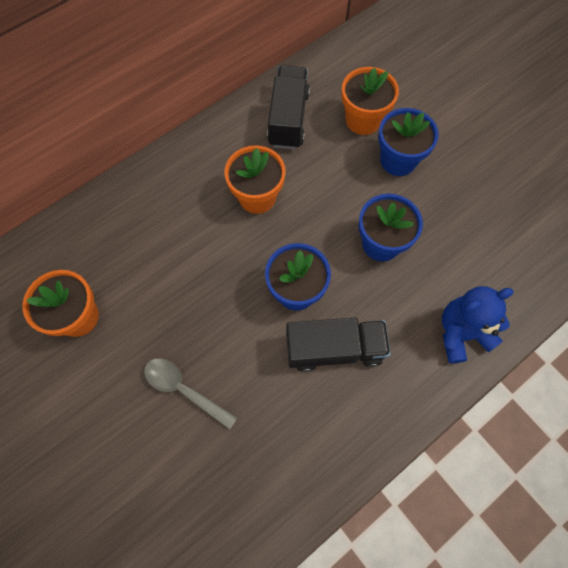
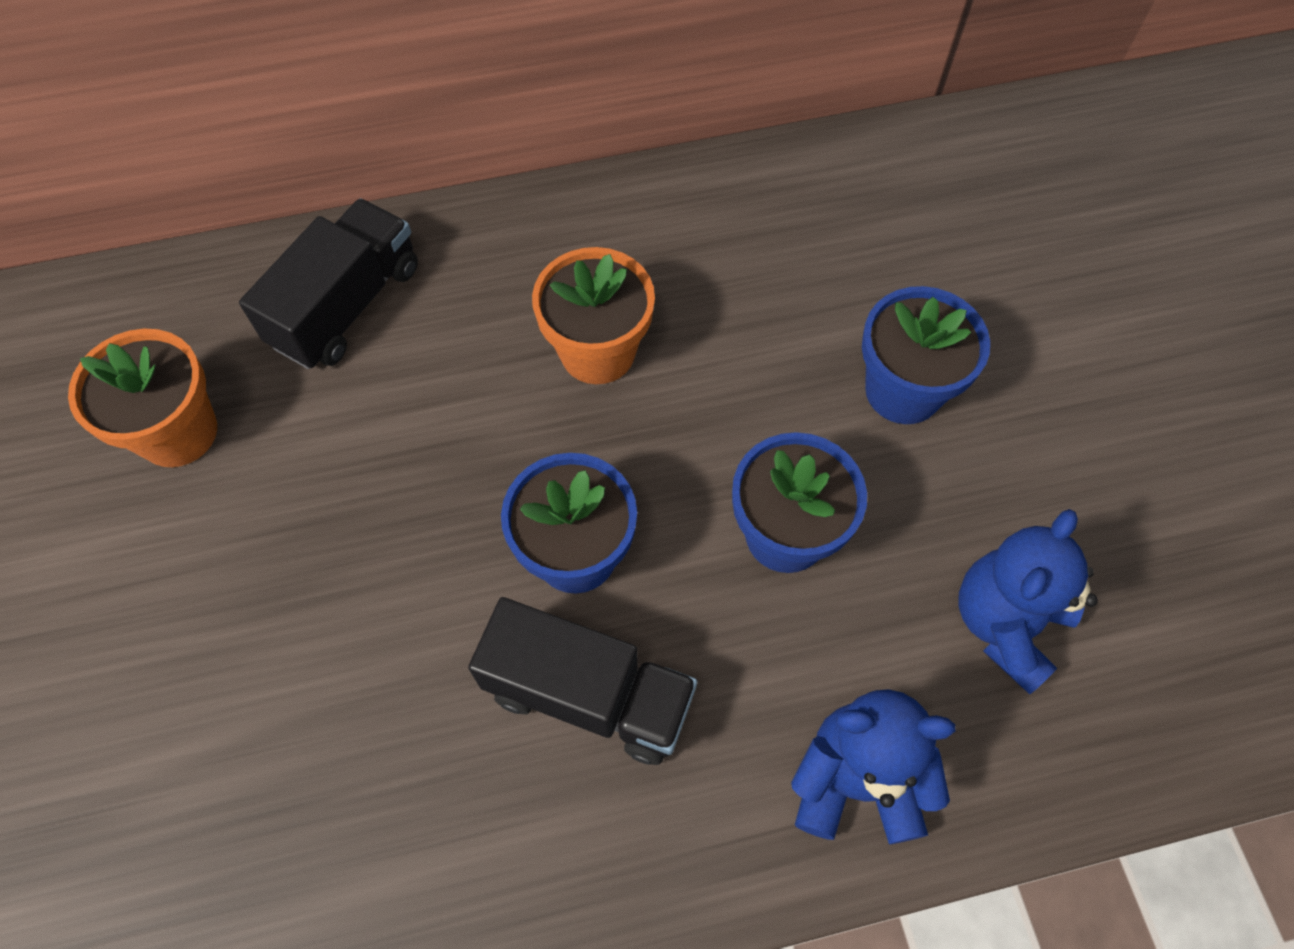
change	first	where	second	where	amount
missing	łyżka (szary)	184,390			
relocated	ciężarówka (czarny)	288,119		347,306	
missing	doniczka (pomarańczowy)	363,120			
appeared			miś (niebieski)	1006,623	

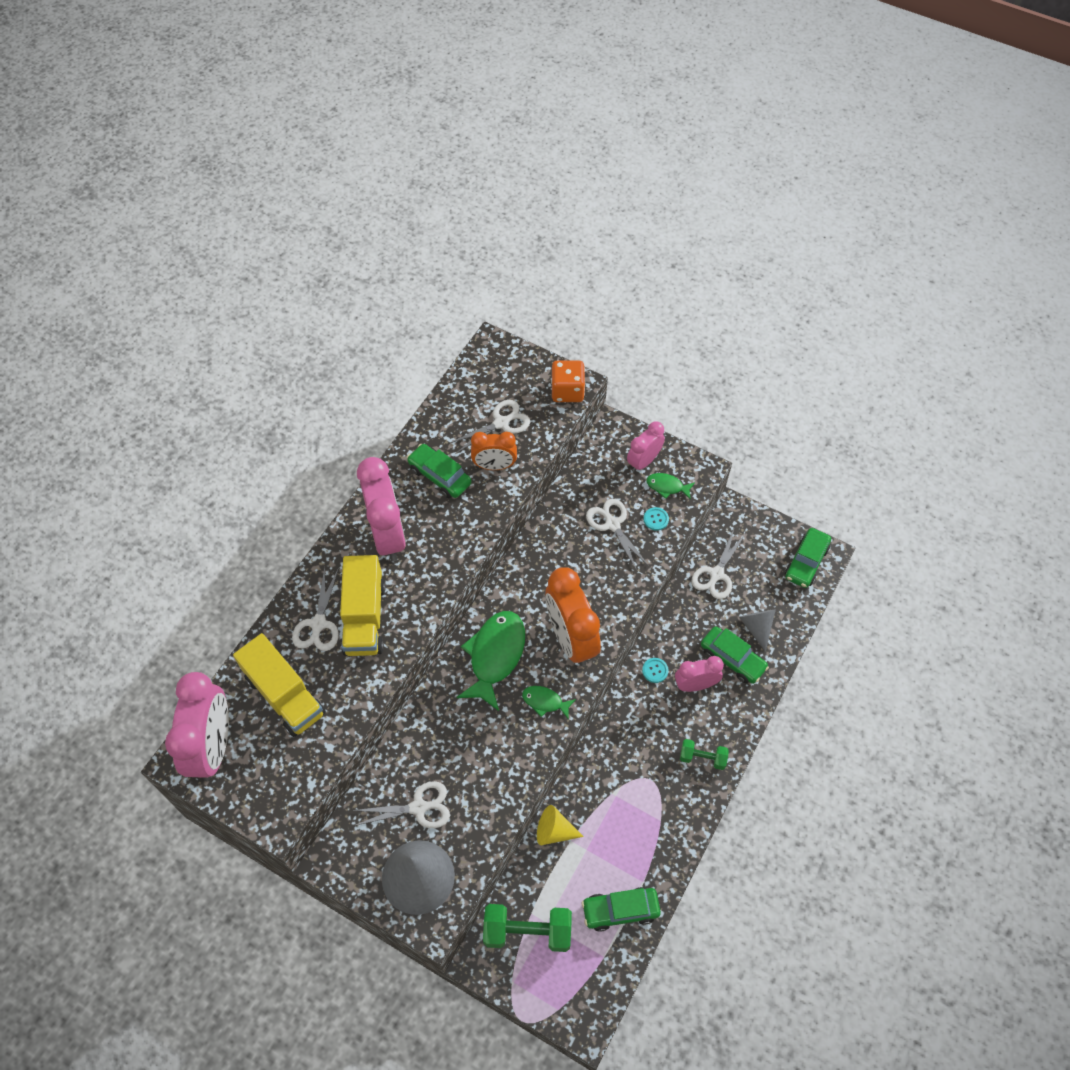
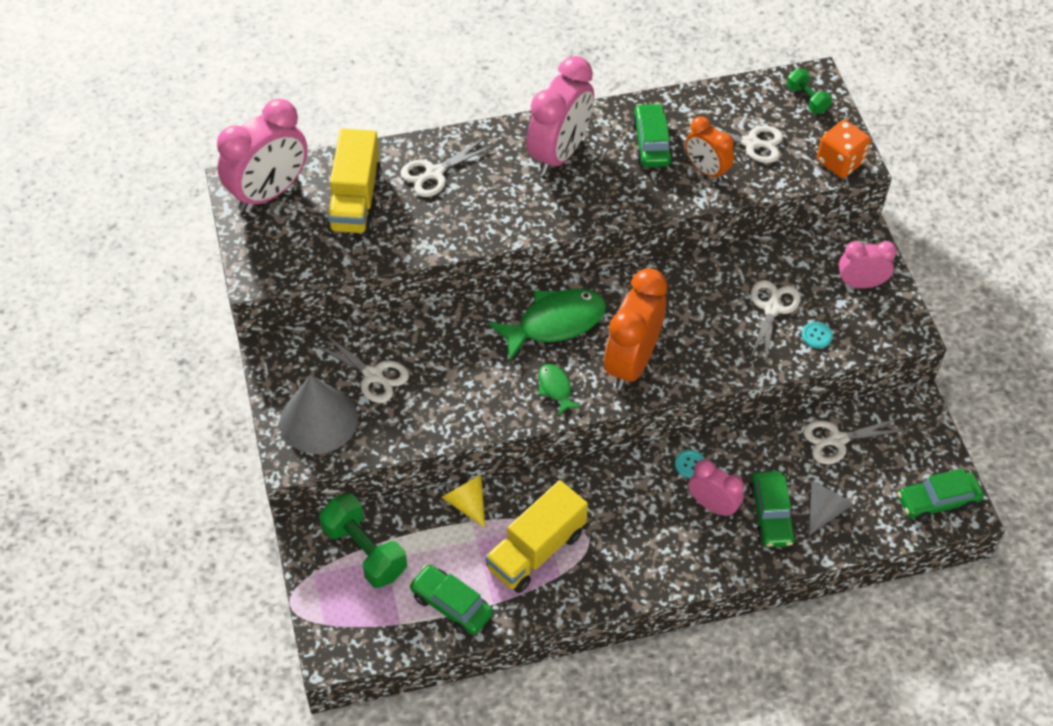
change	first	where	second	where	amount
relocated	ciężarówka (żółty)	364,617		535,550	
missing	ryba (zielony)	667,486			
relocated	hantel (zielony)	702,758		807,99	

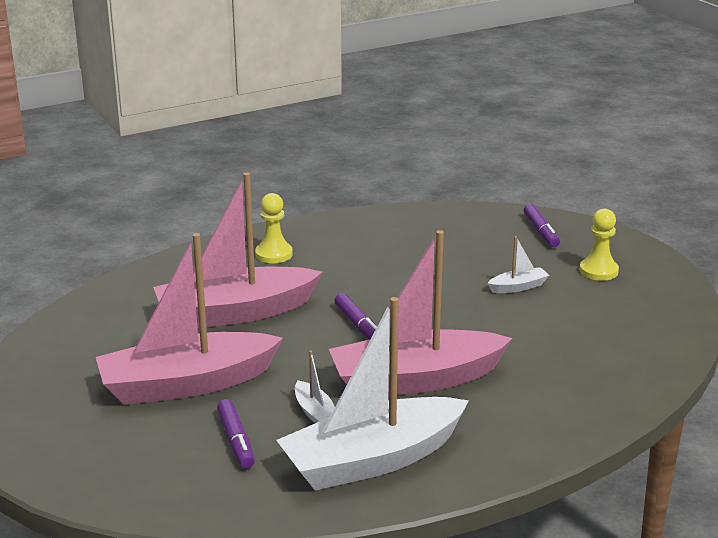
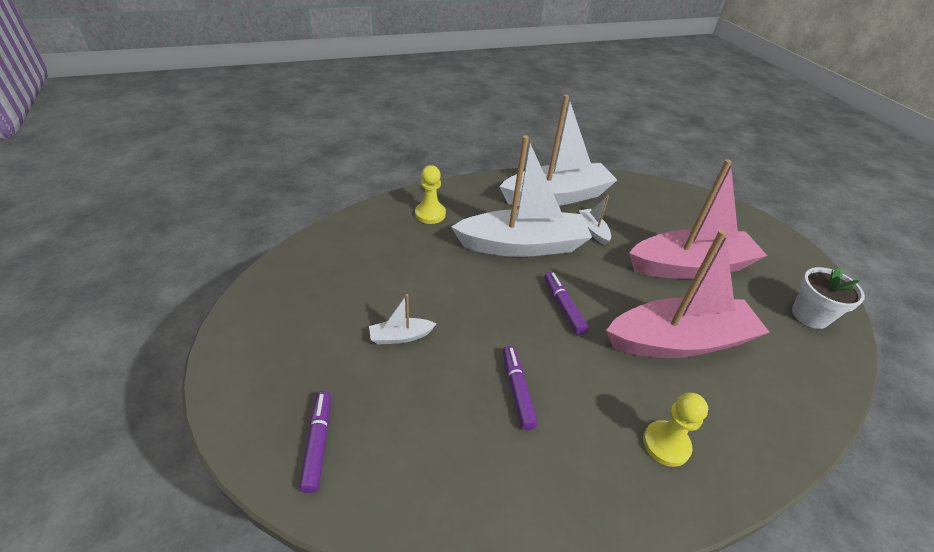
change	first	where	second	where	amount
relocated	flamaster (fioletowy)	236,440		517,391	
colour	łódka (różowy)	416,380	łódka (biały)	522,245	
relocated	pionek (żółty)	598,271		430,214	
appeared			doniczka (biały)	810,315	

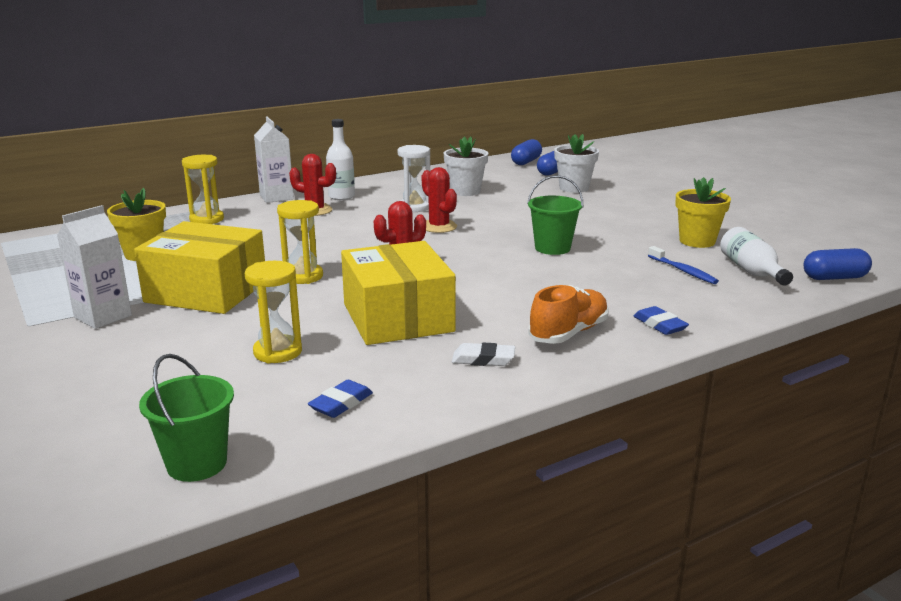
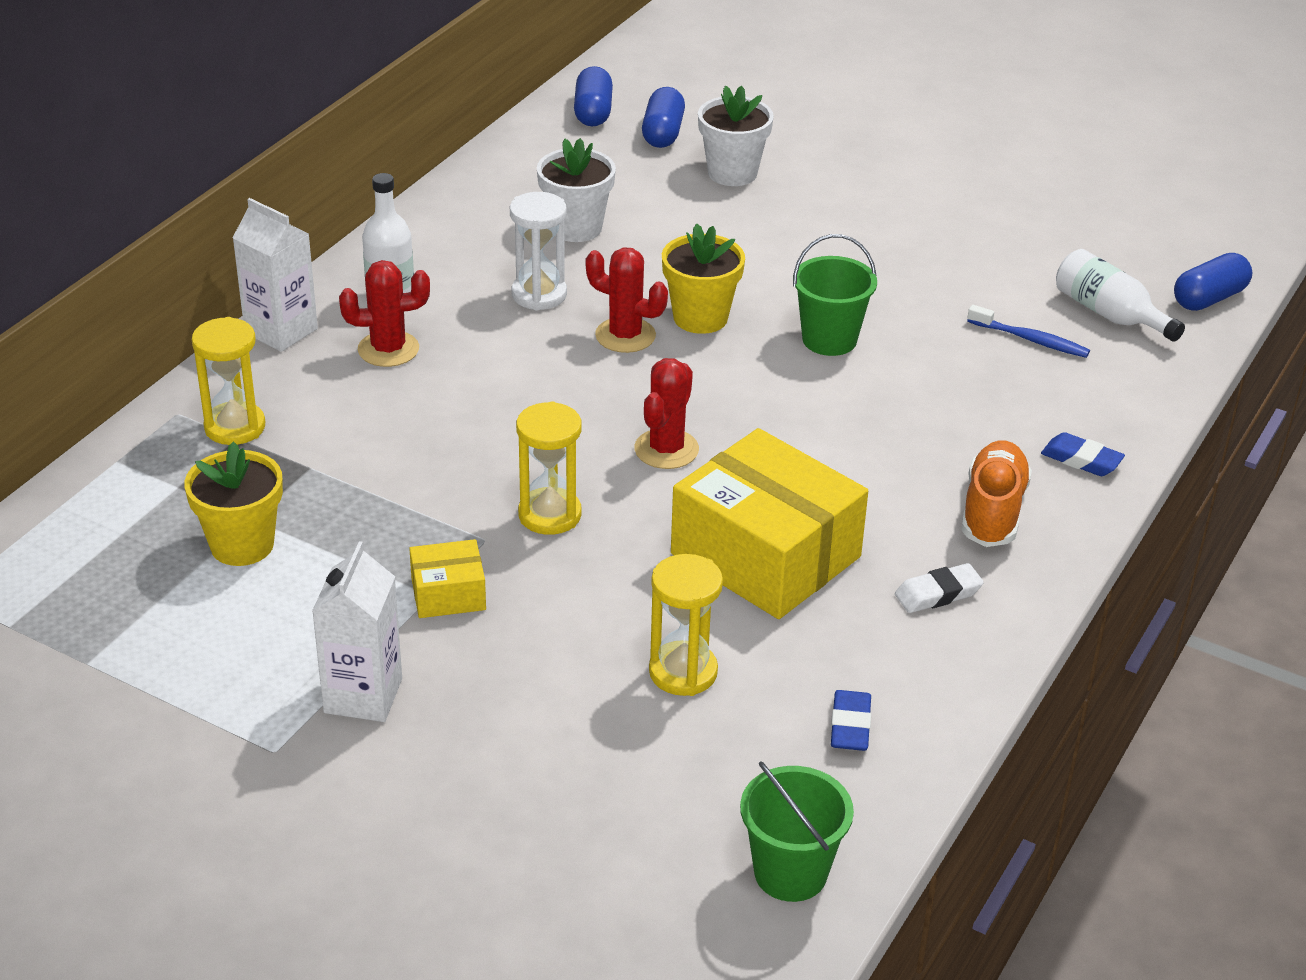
change	first	where	second	where	amount
size	pudełko (żółty)	206,291		448,594	x0.46
relocated	doniczka (żółty)	697,241		700,318	

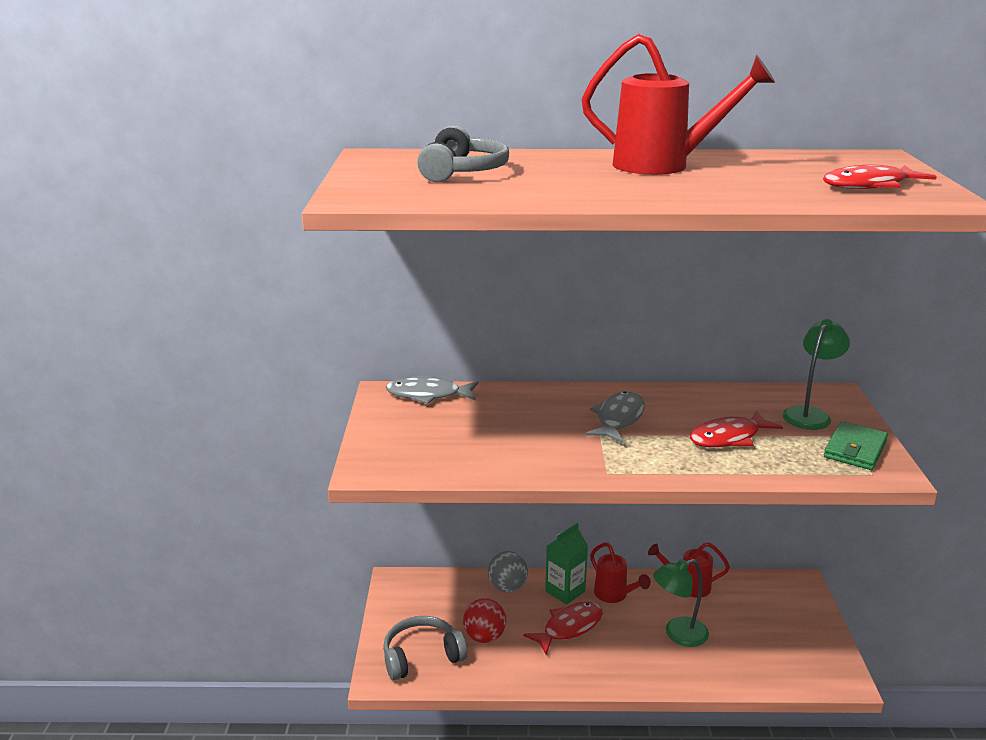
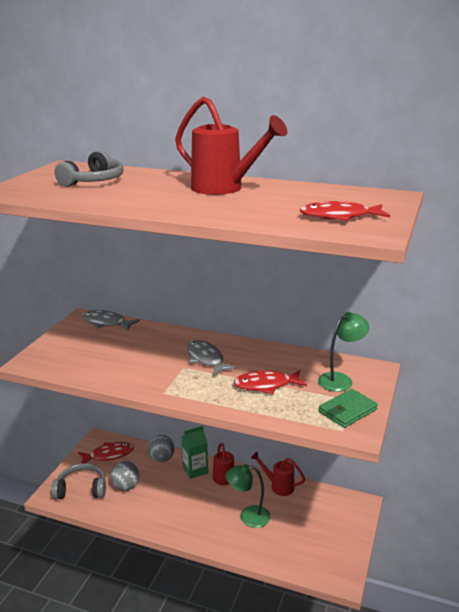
change	first	where	second	where	amount
colour	piłka (czerwony)	484,637	piłka (szary)	126,486	
relocated	ryba (czerwony)	569,627		109,455	
spun	ryba (szary)	618,419		206,359	75 degrees counterclockwise

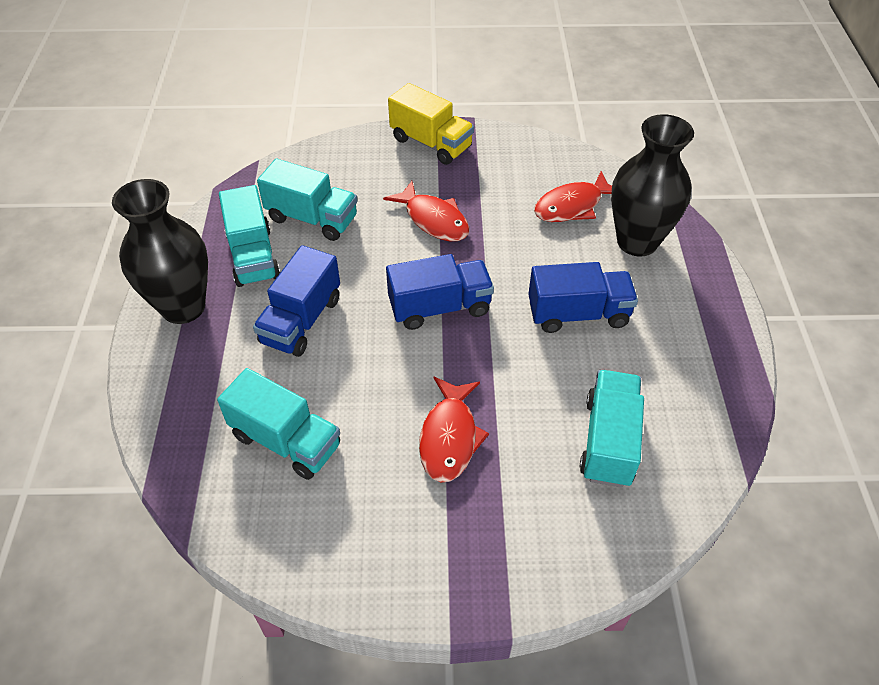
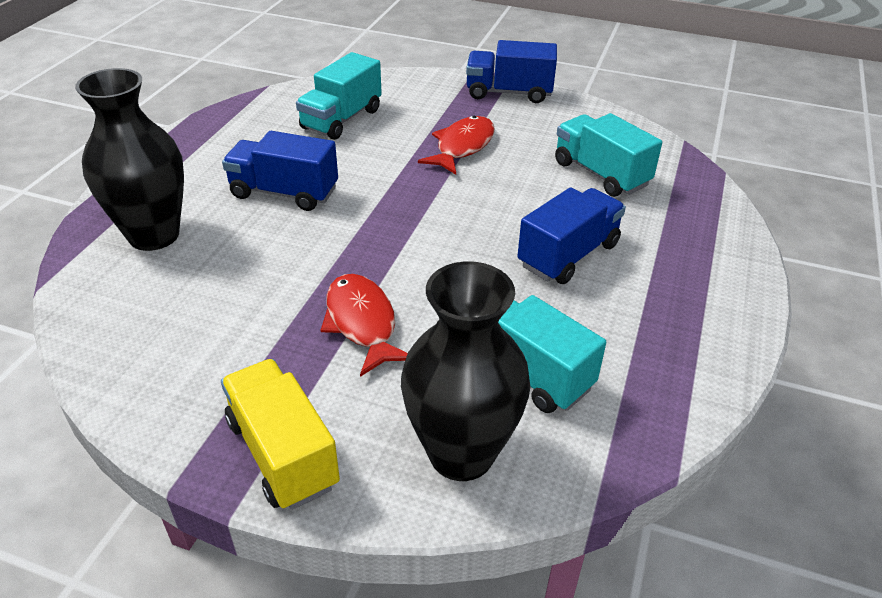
change	first	where	second	where	amount
relocated	wazon (czarny)	183,307		461,454	
missing	ciężarówka (turkusowy)	253,256			
relocated	ciężarówka (niebieski)	440,307		509,93	
missing	ryba (czerwony)	572,206			

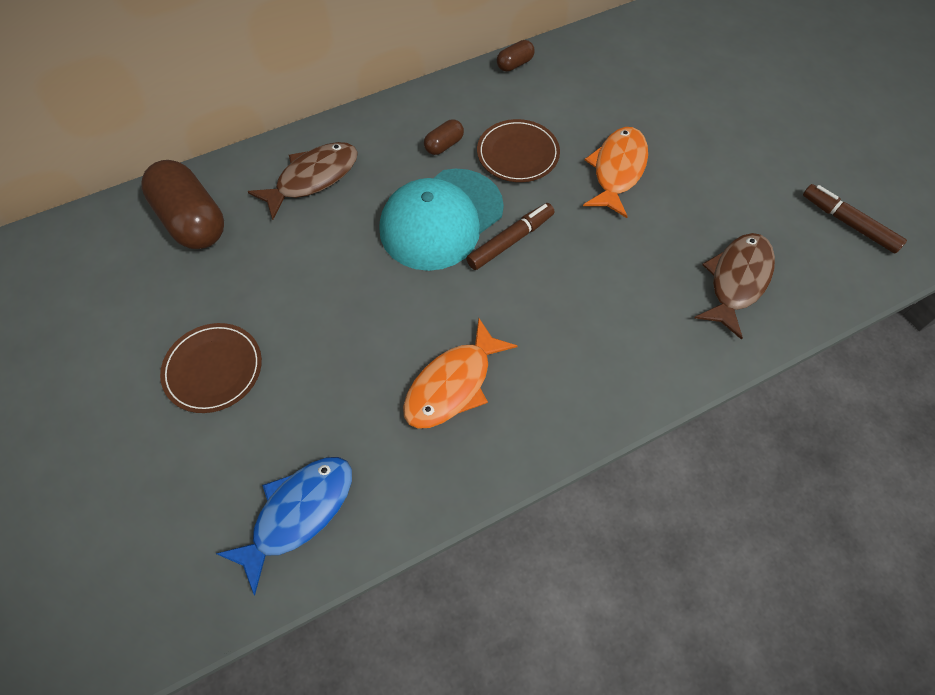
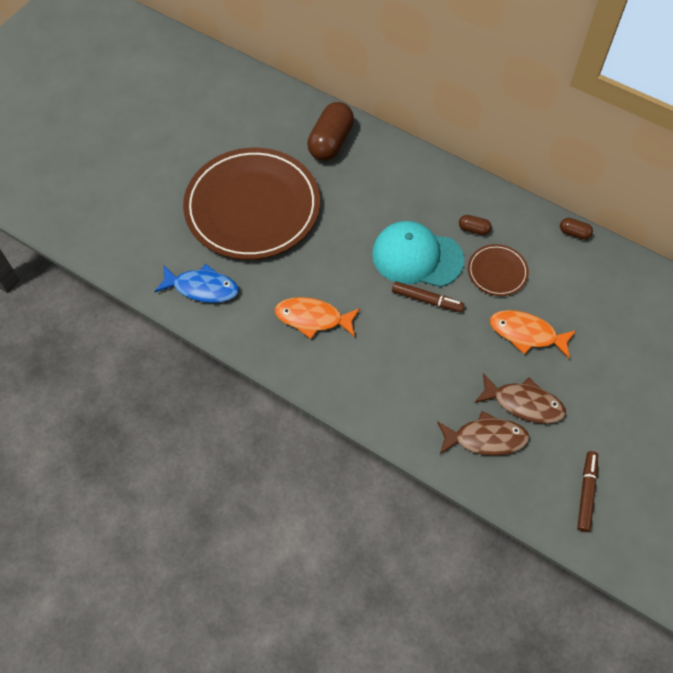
change	first	where	second	where	amount
size	talerz (brązowy)	213,369		252,207	x2.34
relocated	ryba (brązowy)	313,178		524,403	
spun	ryba (pomarańczowy)	617,170		526,333	150 degrees counterclockwise

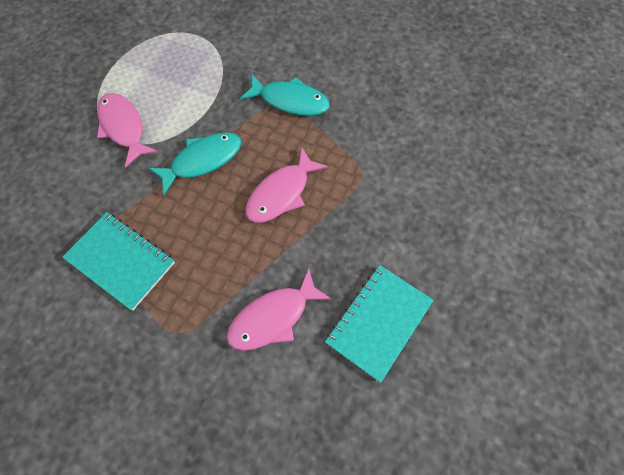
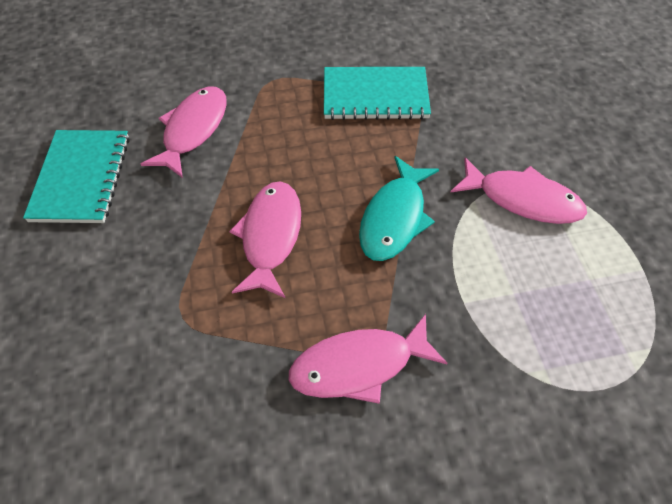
change	first	where	second	where	amount
colour	ryba (turkusowy)	290,101	ryba (różowy)	359,365	

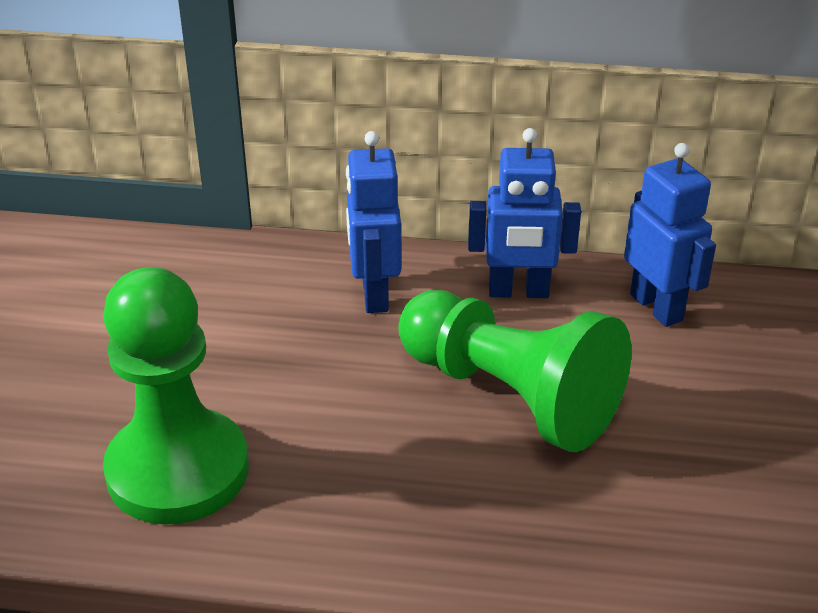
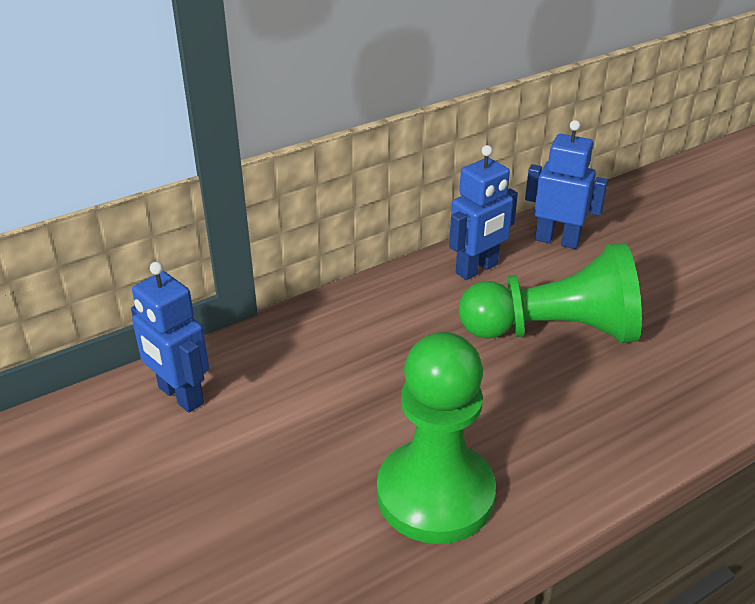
change	first	where	second	where	amount
relocated	robot (niebieski)	374,295		180,396	

